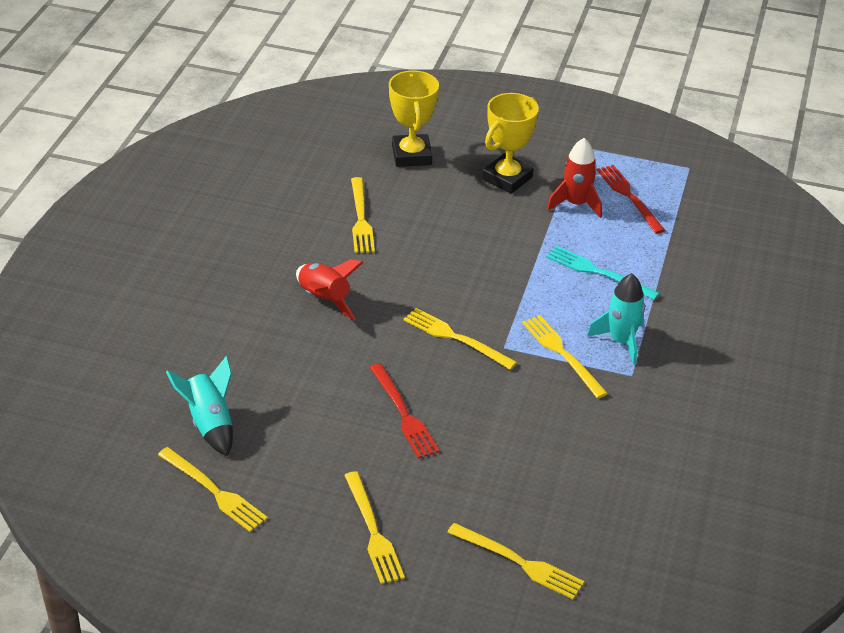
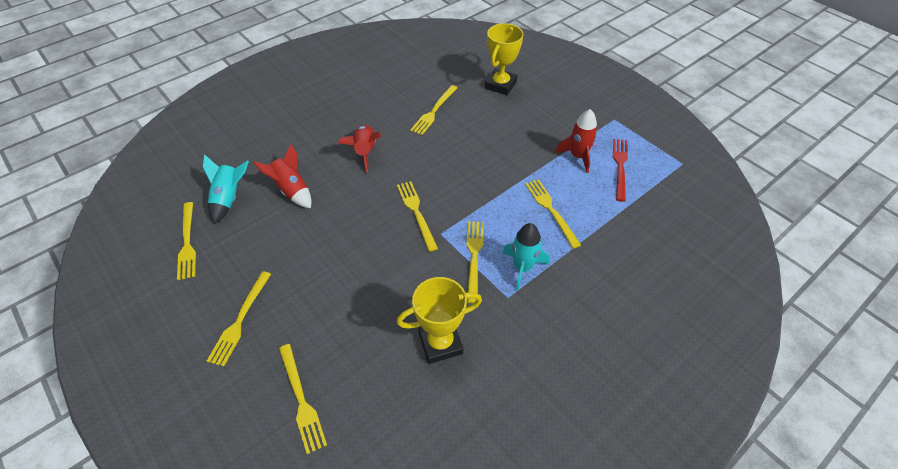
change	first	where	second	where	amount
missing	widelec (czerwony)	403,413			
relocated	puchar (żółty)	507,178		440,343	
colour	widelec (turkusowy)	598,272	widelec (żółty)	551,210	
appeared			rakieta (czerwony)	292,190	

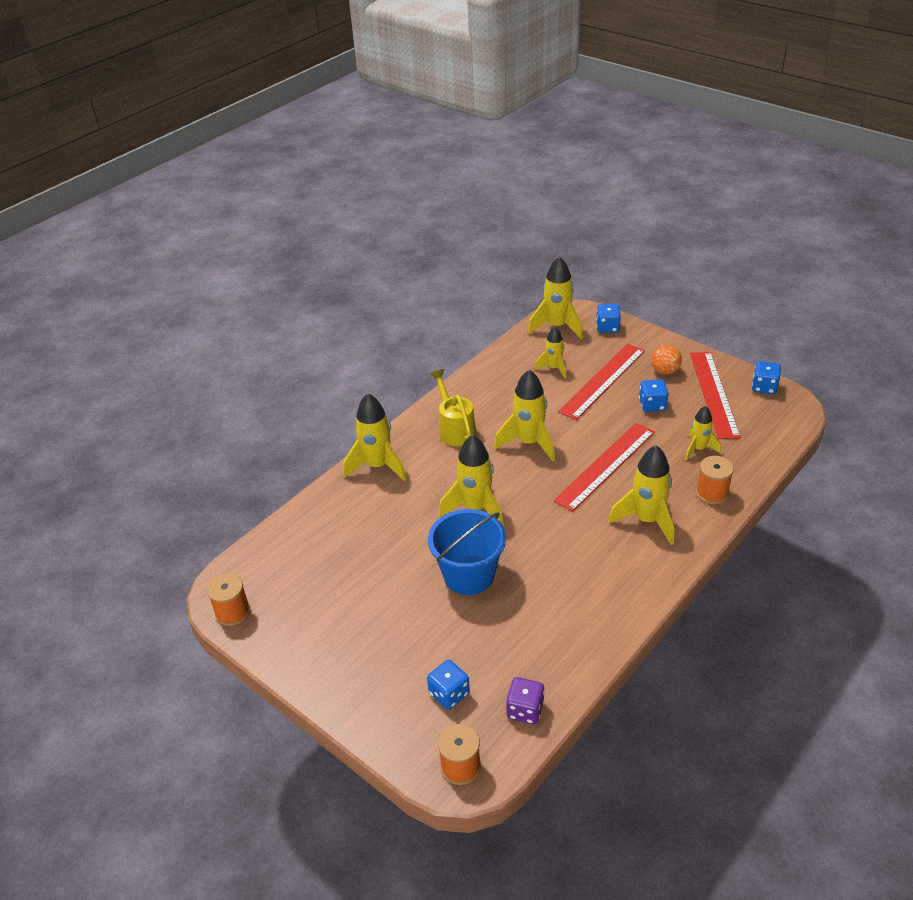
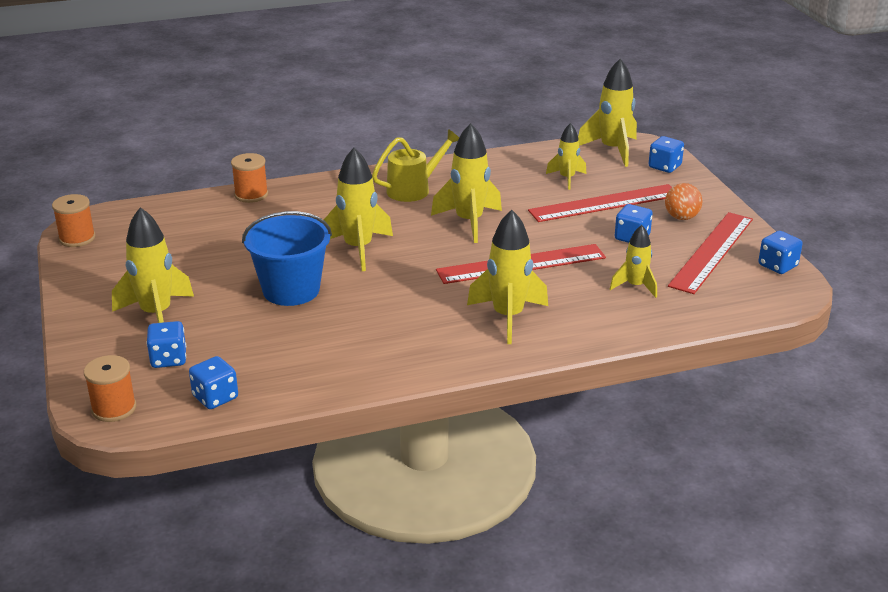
change	first	where	second	where	amount
relocated	rakieta (żółty)	377,466		156,315	
spun	konewka (żółty)	455,429		414,189	45 degrees clockwise
colour	kostka do gry (fioletowy)	525,710	kostka do gry (niebieski)	215,397	
relocated	szpulka (pomarańczowy)	712,493		251,195	

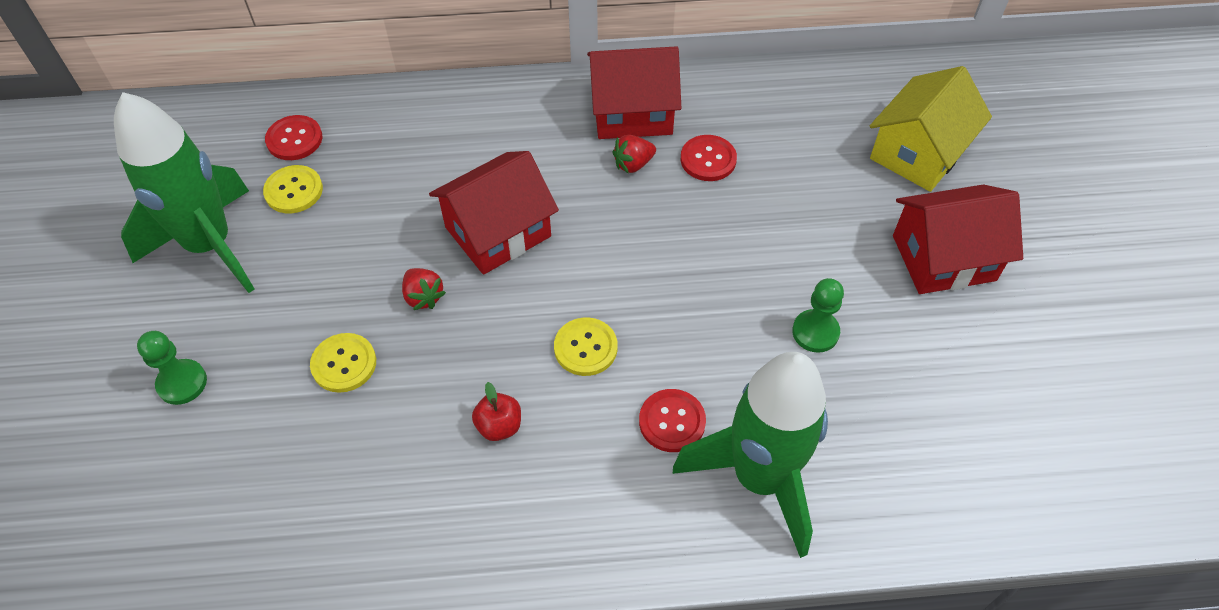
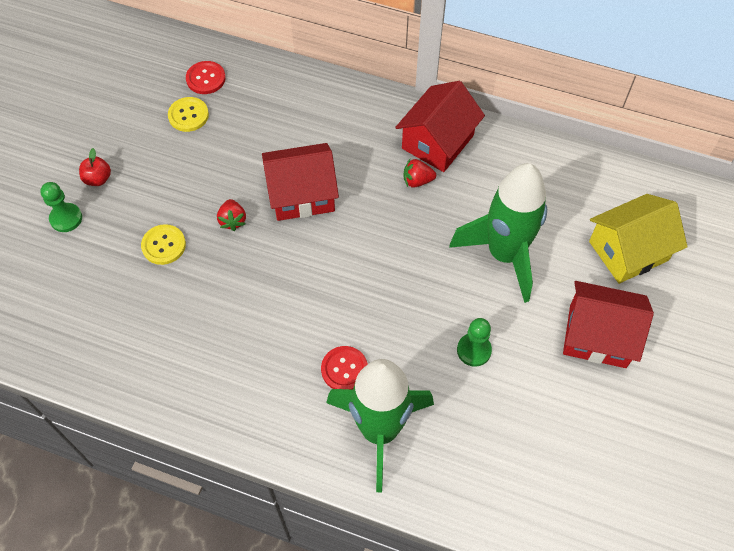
change	first	where	second	where	amount
relocated	rakieta (zielony)	210,246		504,254	
relocated	jabłko (czerwony)	499,426		98,179	
missing	guzik (żółty)	585,348			
spun	domek (czerwony)	632,112		437,142	75 degrees counterclockwise
missing	guzik (czerwony)	708,159			

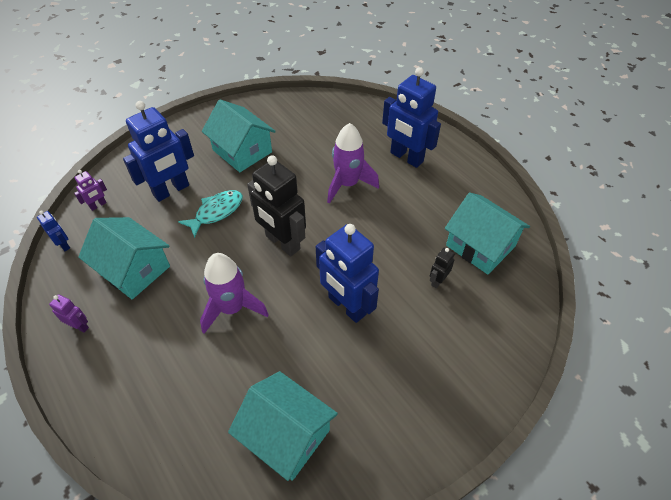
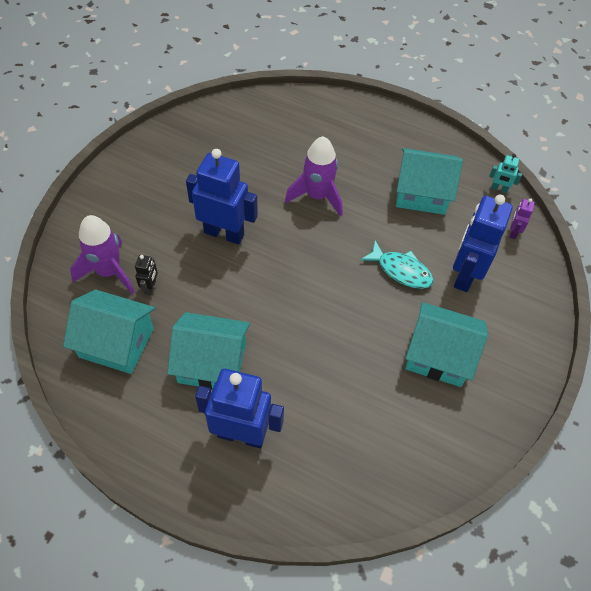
change	first	where	second	where	amount
colour	robot (niebieski)	64,245	robot (turkusowy)	499,189	
missing	robot (fioletowy)	79,326			
spun	ryba (turkusowy)	216,212		401,270	75 degrees counterclockwise
relocated	domek (turkusowy)	286,435		212,363	
missing	robot (czarny)	282,243			
relocated	rakieta (fioletowy)	347,184		109,272	

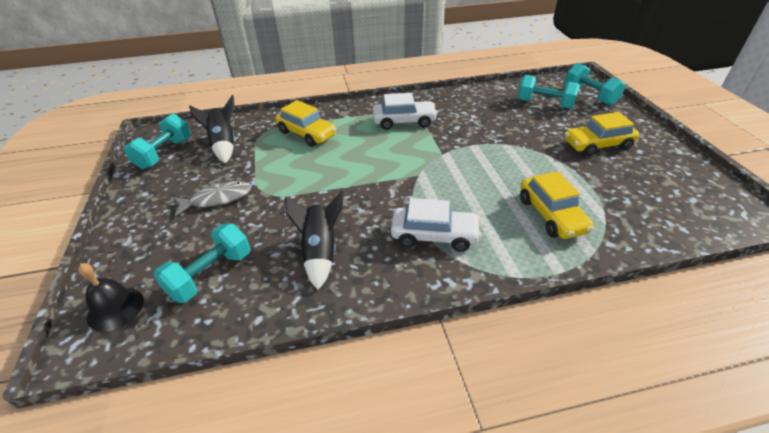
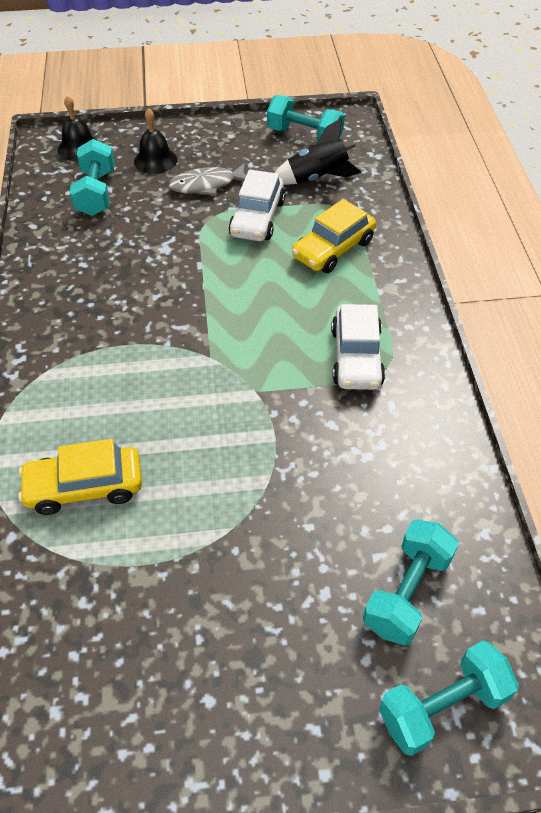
change	first	where	second	where	amount
spun	hantel (turkusowy)	210,274		96,193	45 degrees clockwise
spun	ryba (szary)	217,199		207,185	90 degrees clockwise
missing	rakieta (czarny)	320,252			
relocated	samochód (biały)	434,235		257,218	
missing	samochód (żółty)	597,145			
appeared			dzwonek (czarny)	155,160	

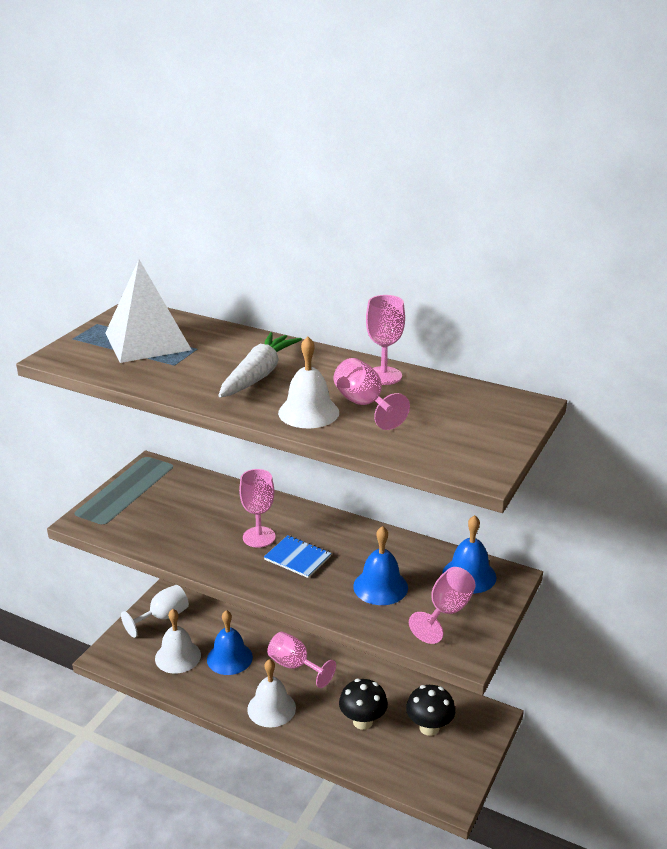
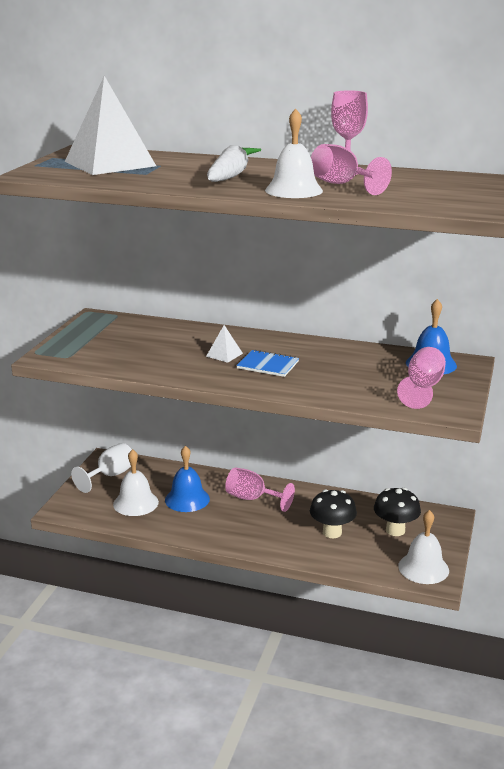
change	first	where	second	where	amount
exchanged	kielich (różowy)	259,537	piramida (biały)	224,355	
relocated	dzwonek (biały)	271,708		423,568	
missing	dzwonek (niebieski)	380,586			

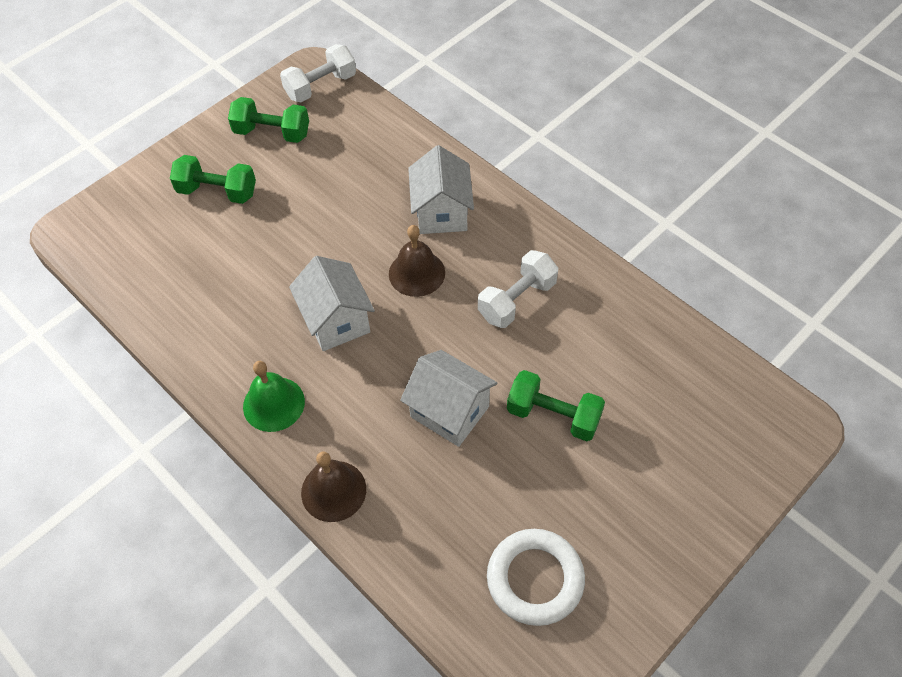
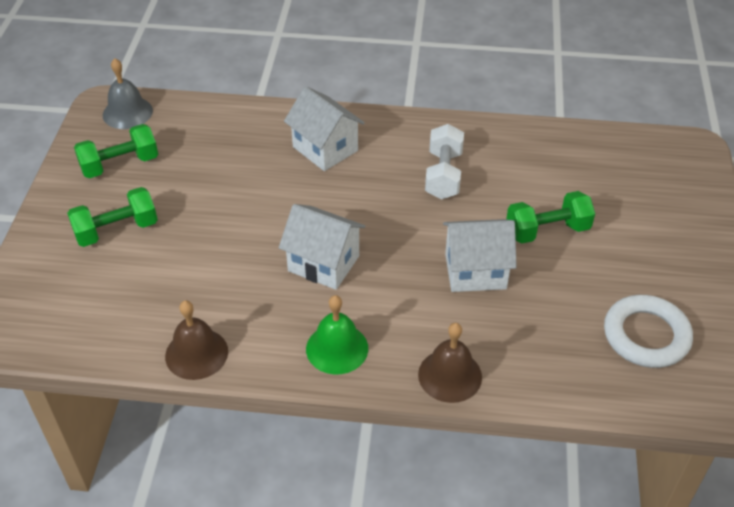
change	first	where	second	where	amount
exchanged	hantel (biały)	321,86	dzwonek (szary)	127,112	
relocated	dzwonek (brązowy)	416,273		196,353	

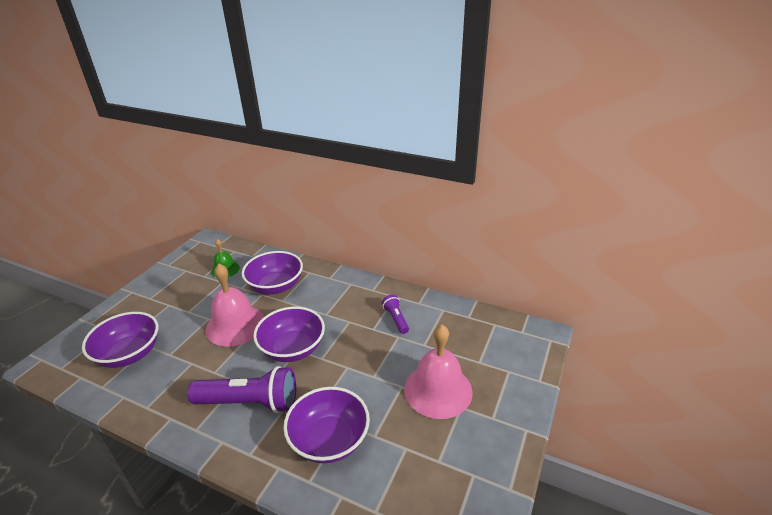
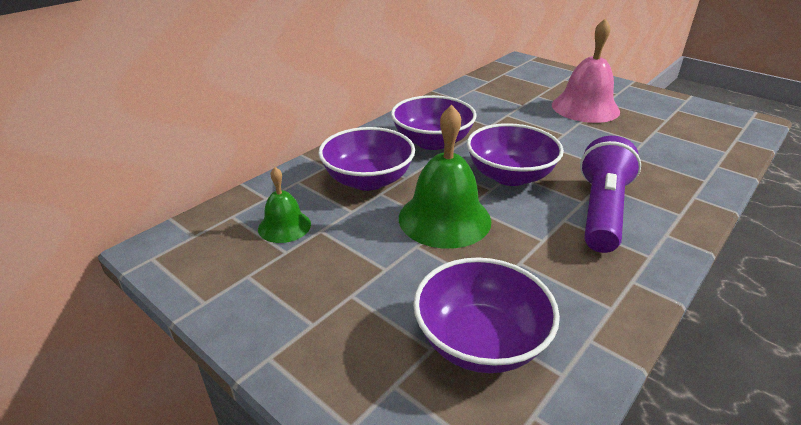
change	first	where	second	where	amount
colour	dzwonek (różowy)	235,325	dzwonek (zielony)	444,218	
relocated	miska (fioletowy)	329,440		432,142	
missing	latarka (fioletowy)	396,319			

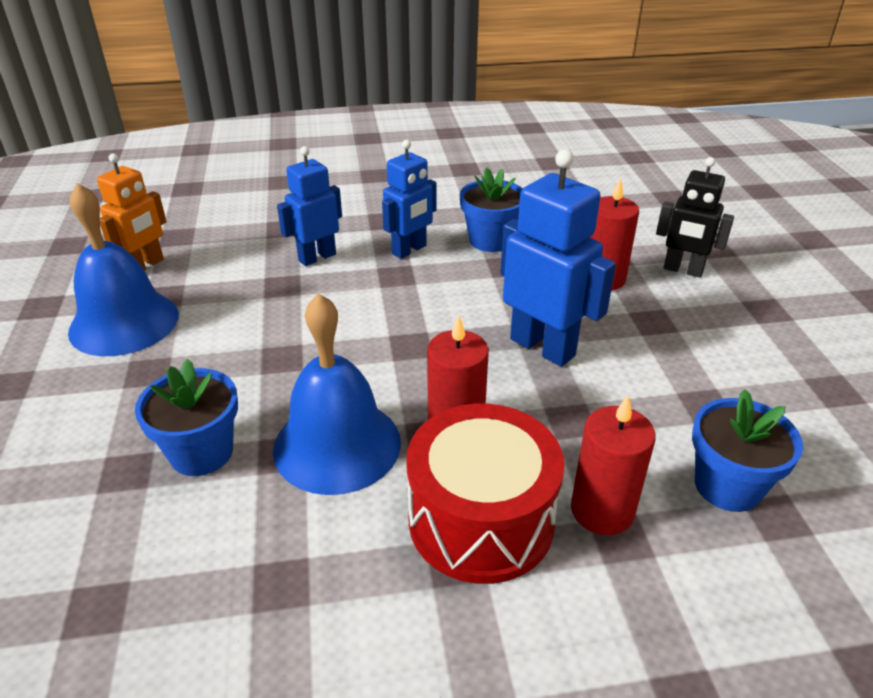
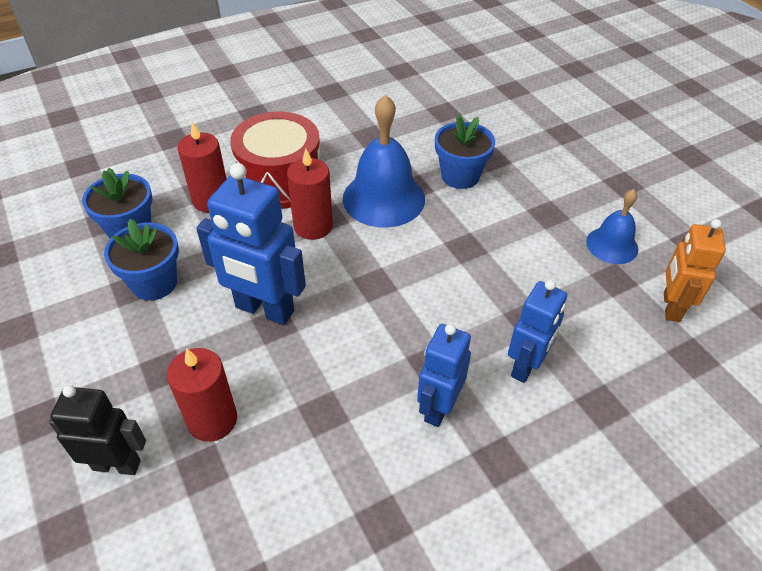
change	first	where	second	where	amount
size	dzwonek (niebieski)	124,322		612,245	x0.58
relocated	doniczka (niebieski)	491,240		154,283	

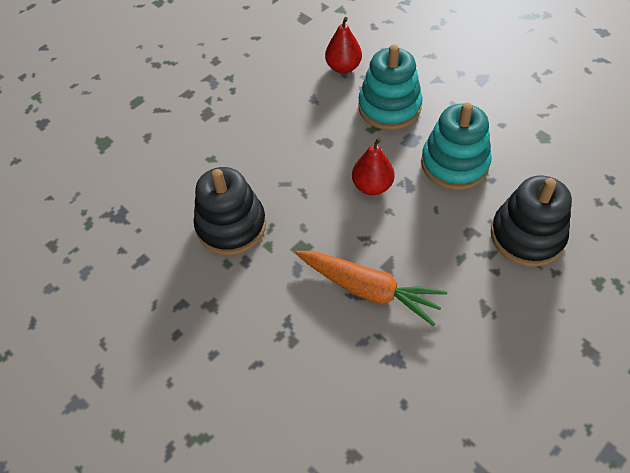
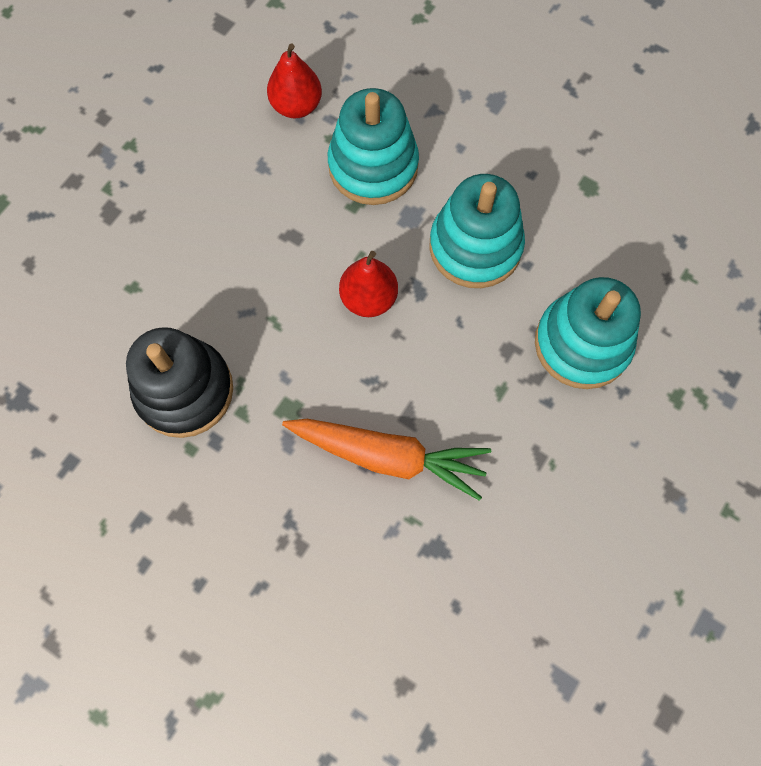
change	first	where	second	where	amount
colour	zabawka nakładanka (czarny)	527,236	zabawka nakładanka (turkusowy)	582,344	

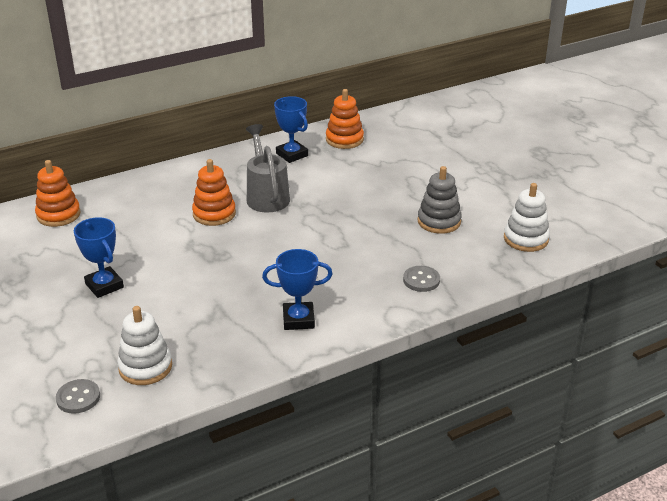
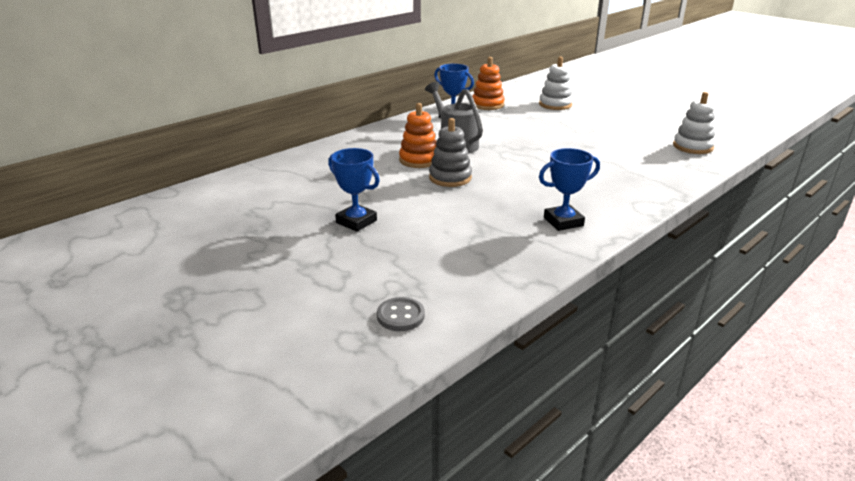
change	first	where	second	where	amount
missing	zabawka nakładanka (pomarańczowy)	58,215			
relocated	zabawka nakładanka (biały)	145,367		555,104	
missing	guzik (szary)	421,280			
relocated	zabawka nakładanka (szary)	439,221		450,178	

